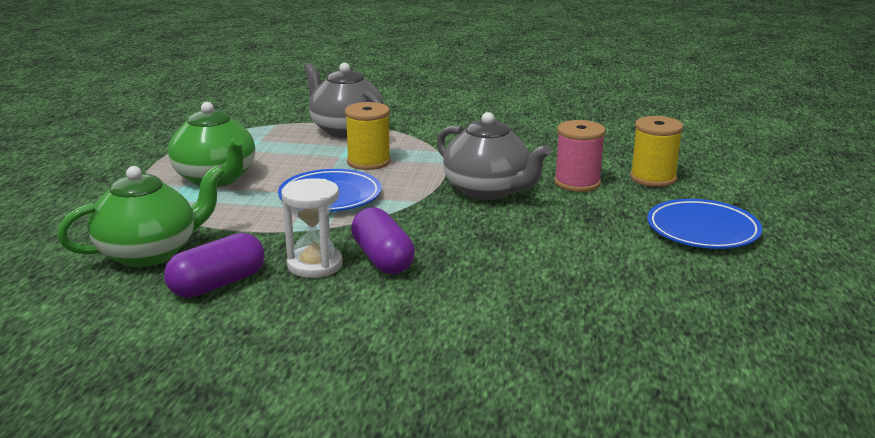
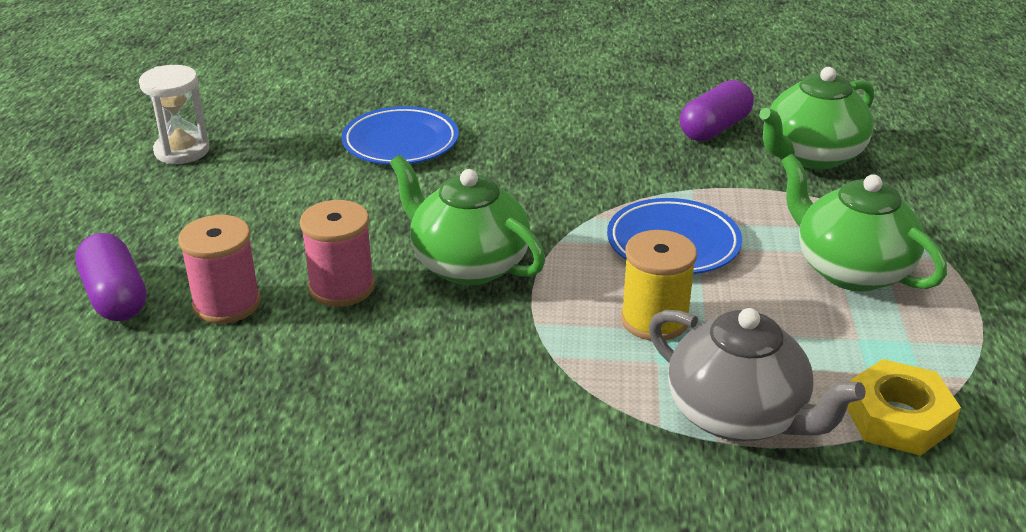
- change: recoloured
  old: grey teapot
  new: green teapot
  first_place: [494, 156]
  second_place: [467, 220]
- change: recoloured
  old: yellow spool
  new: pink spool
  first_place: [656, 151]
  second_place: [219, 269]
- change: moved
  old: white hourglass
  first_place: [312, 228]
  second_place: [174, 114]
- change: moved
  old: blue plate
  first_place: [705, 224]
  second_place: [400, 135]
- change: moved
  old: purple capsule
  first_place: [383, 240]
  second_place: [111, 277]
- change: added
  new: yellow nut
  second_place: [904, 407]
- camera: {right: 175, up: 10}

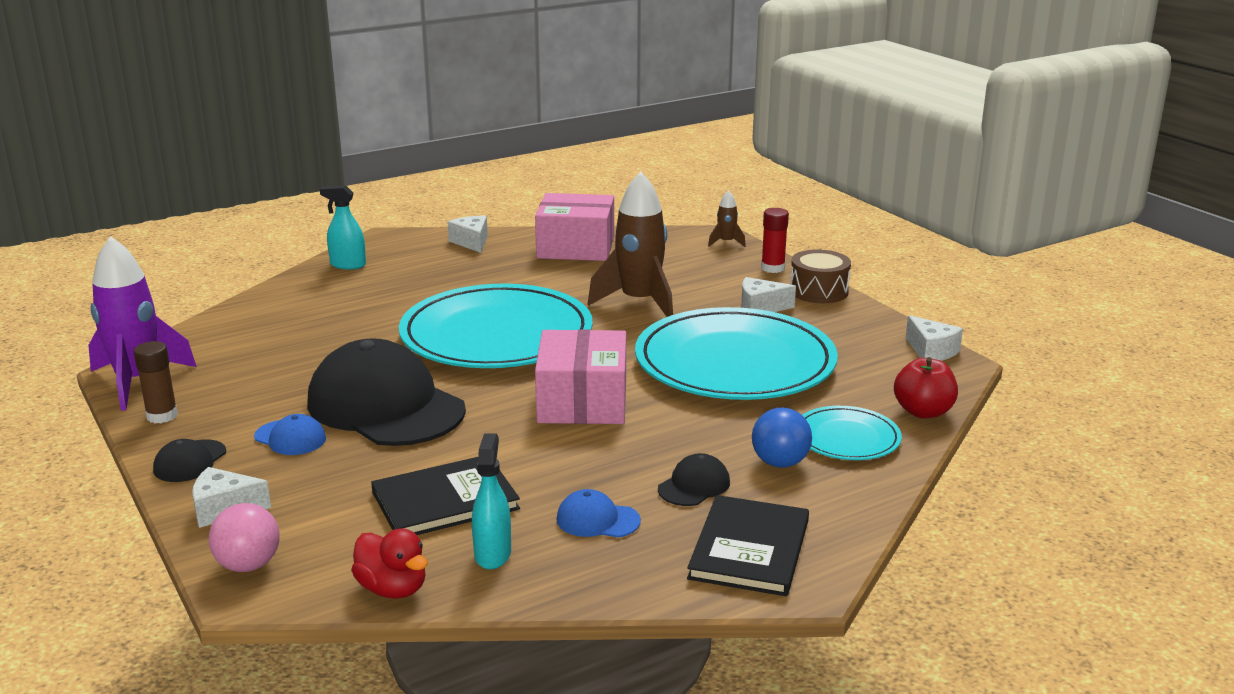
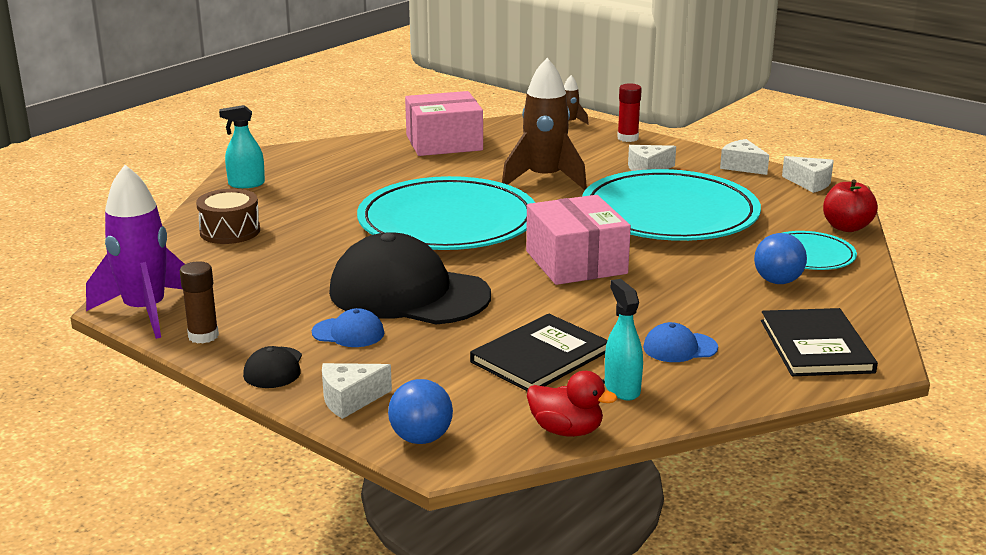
- change: moved
  old: white cheese
  first_place: [467, 234]
  second_place: [744, 157]
- change: moved
  old: brown drum
  first_place: [820, 276]
  second_place: [228, 216]
- change: removed
  old: black cap
  first_place: [694, 479]
- change: recoloured
  old: pink ball
  new: blue ball
  first_place: [244, 537]
  second_place: [420, 411]
- camera: {right: -20, up: 0}

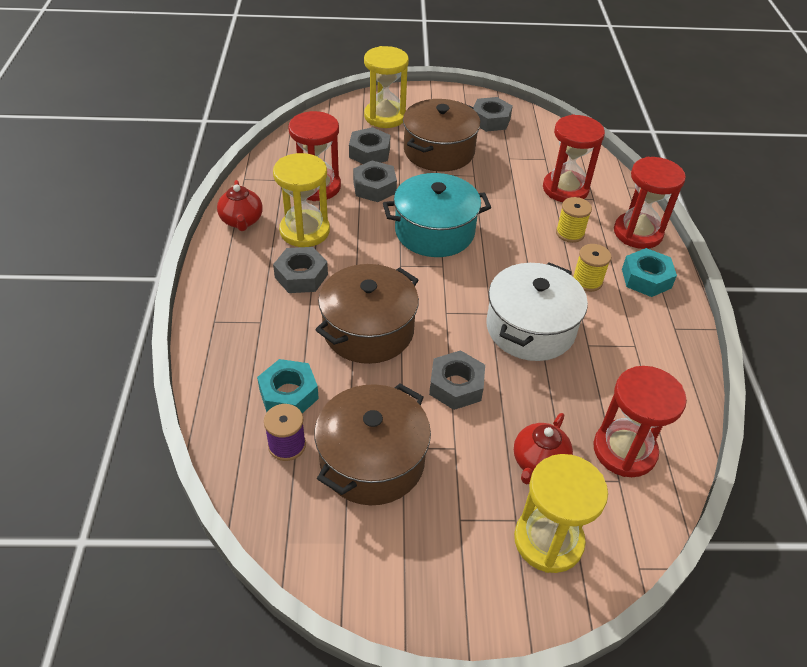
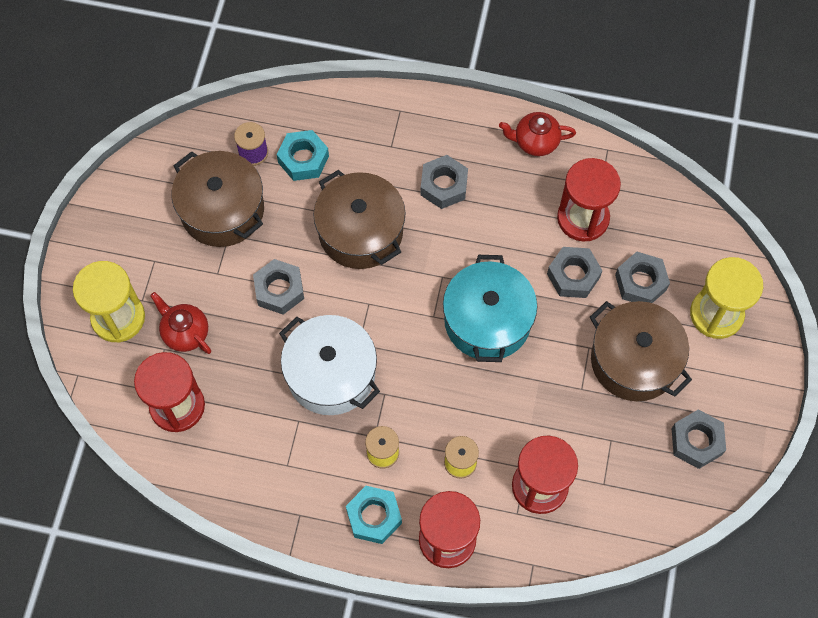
- change: removed
  old: yellow hourglass
  first_place: [301, 200]
- camera: {right: 105, up: 20}

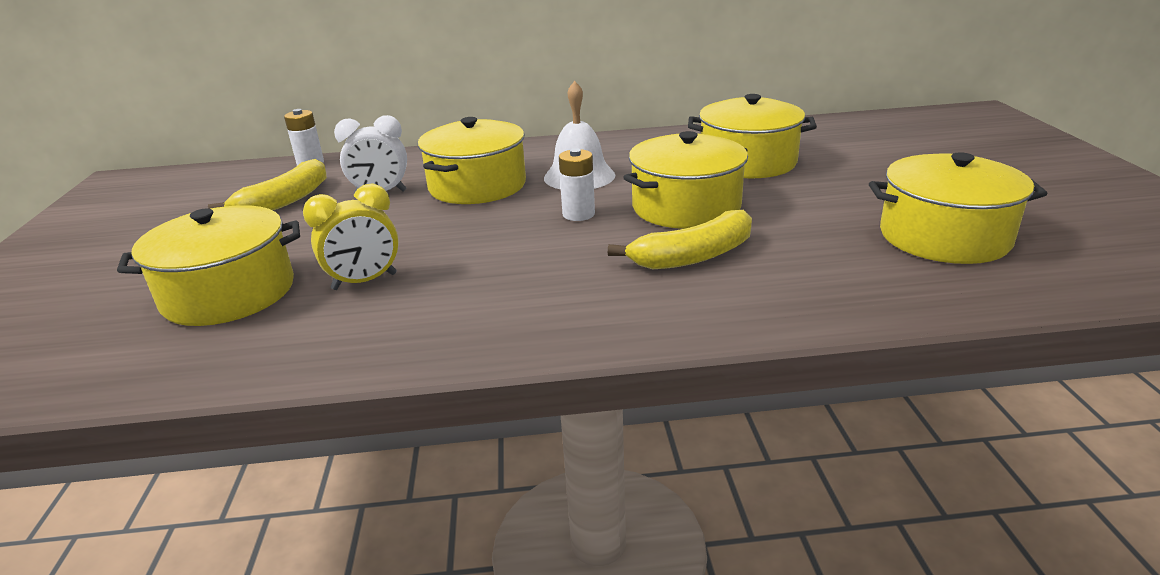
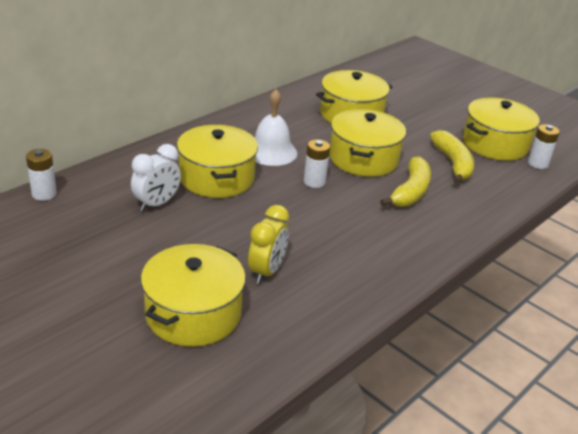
- change: moved
  old: yellow banana
  first_place: [267, 184]
  second_place: [452, 157]
- change: added
  new: white battery
  second_place: [544, 146]
- camera: {right: -45, up: 5}

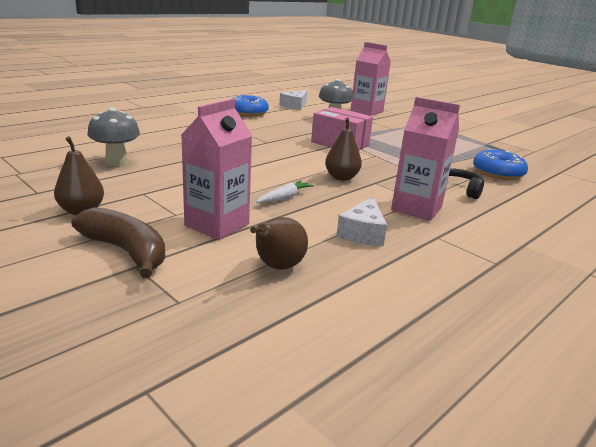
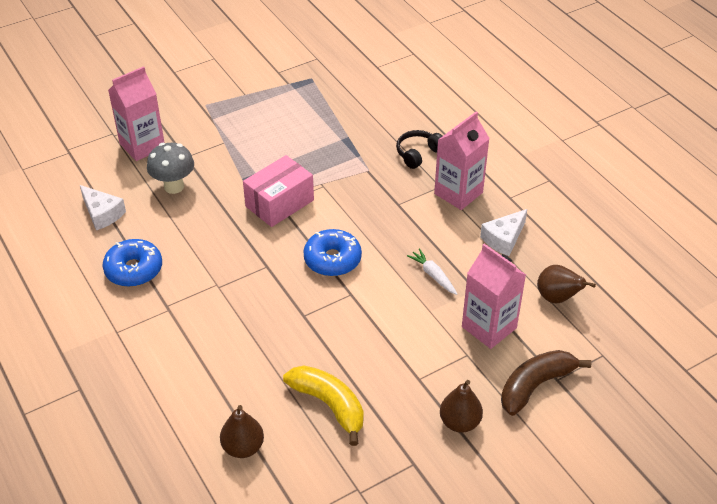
- change: replaced
  old: grey mushroom
  new: yellow banana
  first_place: [113, 136]
  second_place: [323, 406]
- change: moved
  old: brown pear
  first_place: [343, 149]
  second_place: [242, 431]
- change: moved
  old: blue donut
  first_place: [500, 164]
  second_place: [332, 252]
- change: turned
  old: white cheese
  first_place: [361, 221]
  second_place: [503, 232]
  degrees: 105
- camera: {right: -75, up: 20}

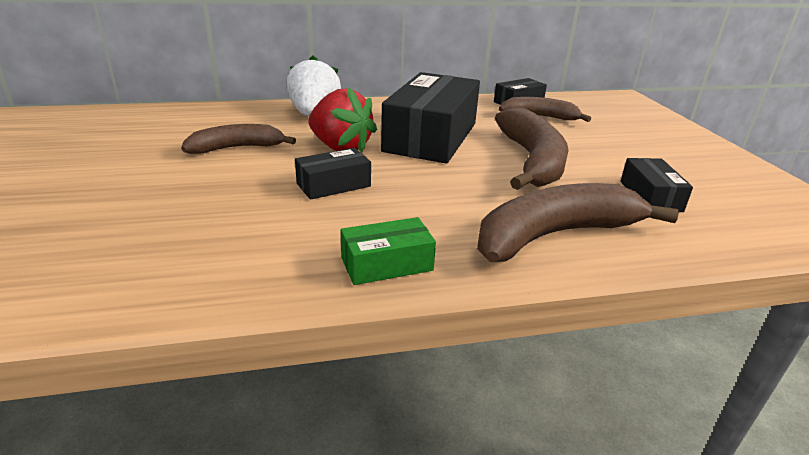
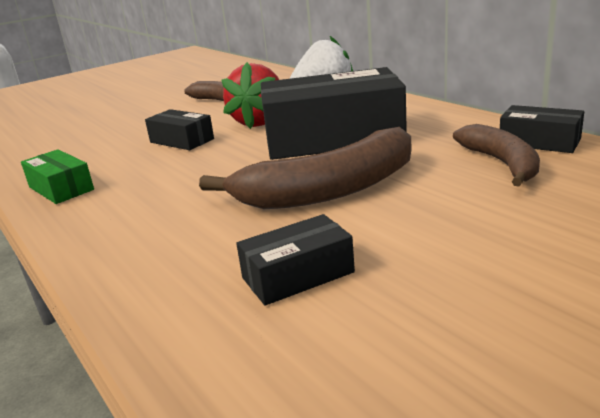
- change: removed
  old: brown banana
  first_place: [578, 222]
- camera: {right: 70, up: -5}

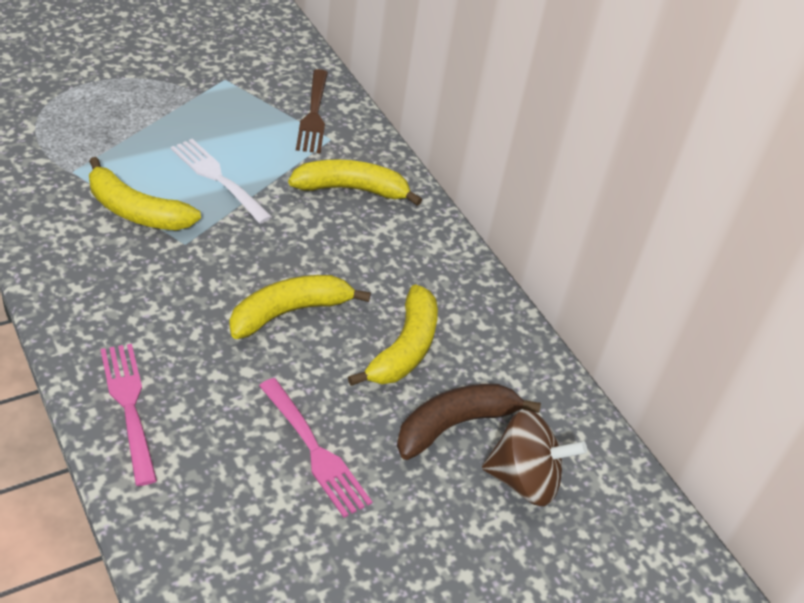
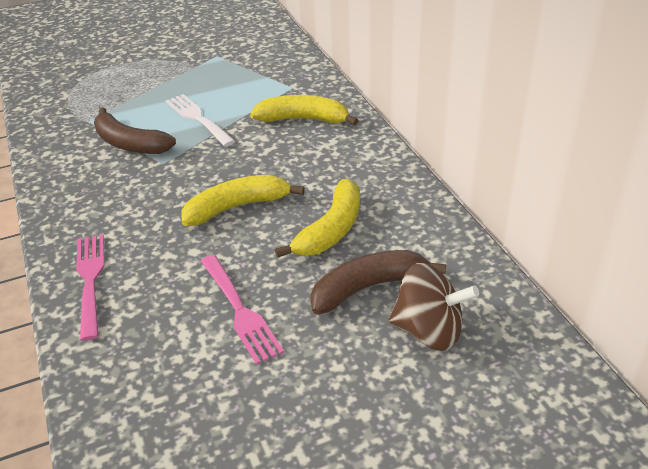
- change: removed
  old: brown fork
  first_place: [312, 111]
- change: recoloured
  old: yellow banana
  new: brown banana
  first_place: [145, 193]
  second_place: [135, 130]
- camera: {right: 15, up: -5}

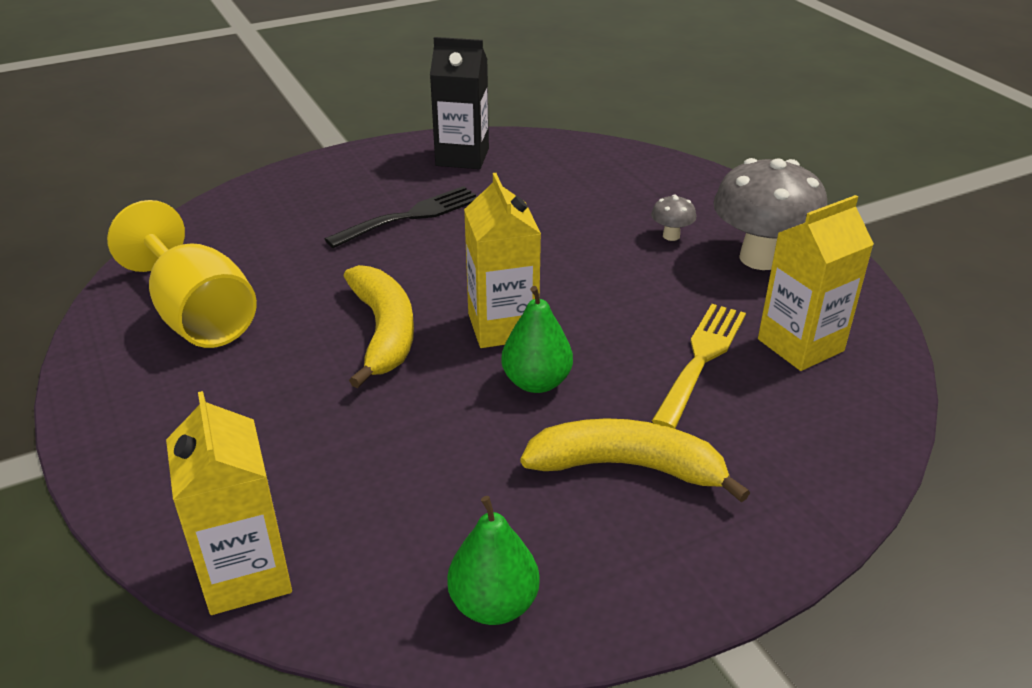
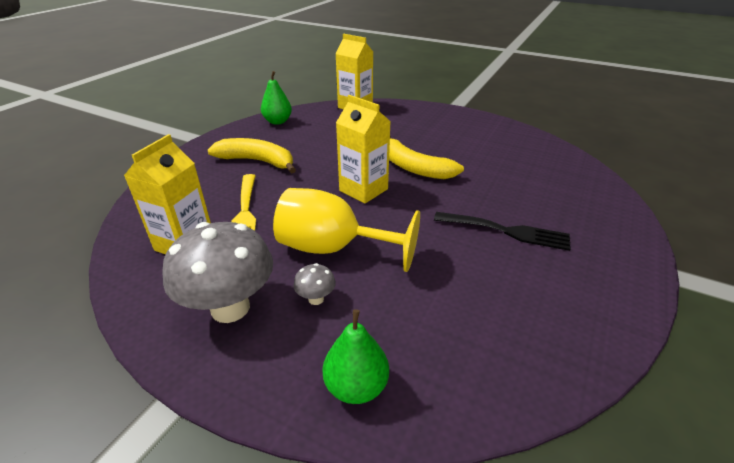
- change: removed
  old: black carton
  first_place: [459, 103]
- change: turned
  old: black fork
  first_place: [401, 217]
  second_place: [502, 231]
  degrees: -90
- change: moved
  old: yellow goblet
  first_place: [182, 274]
  second_place: [346, 230]
- change: moved
  old: green pear
  first_place: [537, 339]
  second_place: [356, 356]
- change: turned
  old: yellow banana
  first_place: [635, 460]
  second_place: [252, 156]
  degrees: -135
- camera: {right: 145, up: 0}

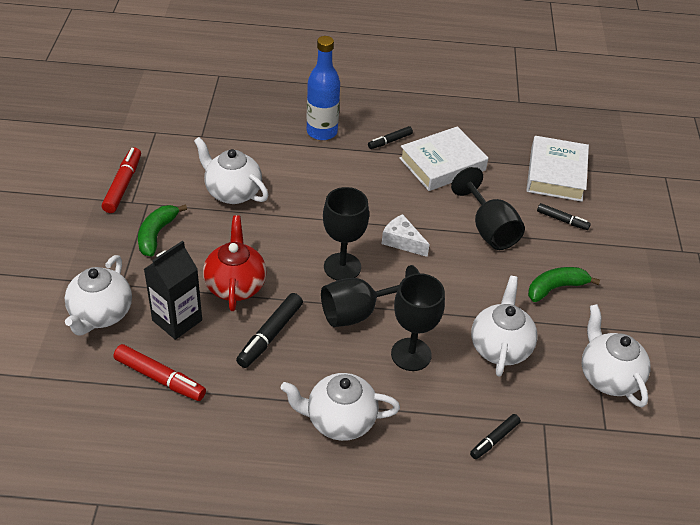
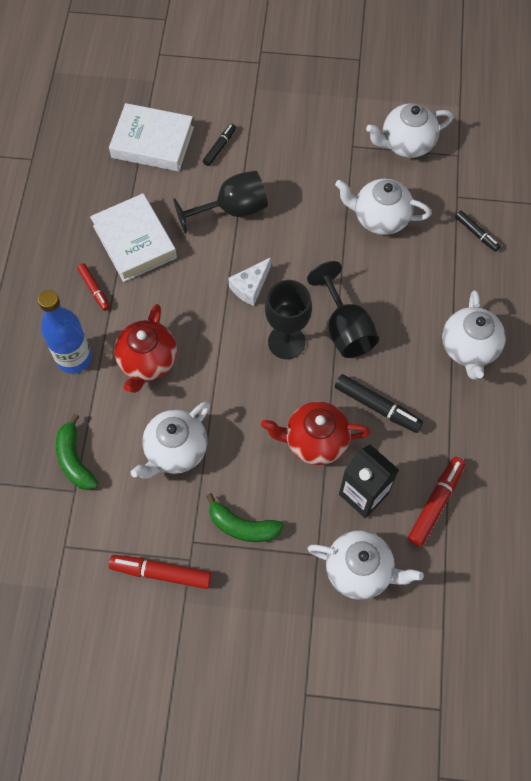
- change: recoloured
  old: black marker
  new: red marker
  first_place: [390, 137]
  second_place: [93, 287]
- change: moved
  old: green banana
  first_place: [564, 284]
  second_place: [77, 452]
- change: removed
  old: black goblet
  first_place: [418, 322]
- change: added
  new: red teapot
  second_place: [145, 348]
- camera: {right: -85, up: 20}

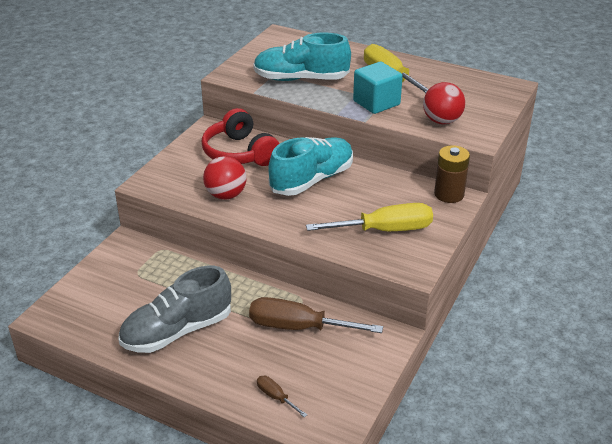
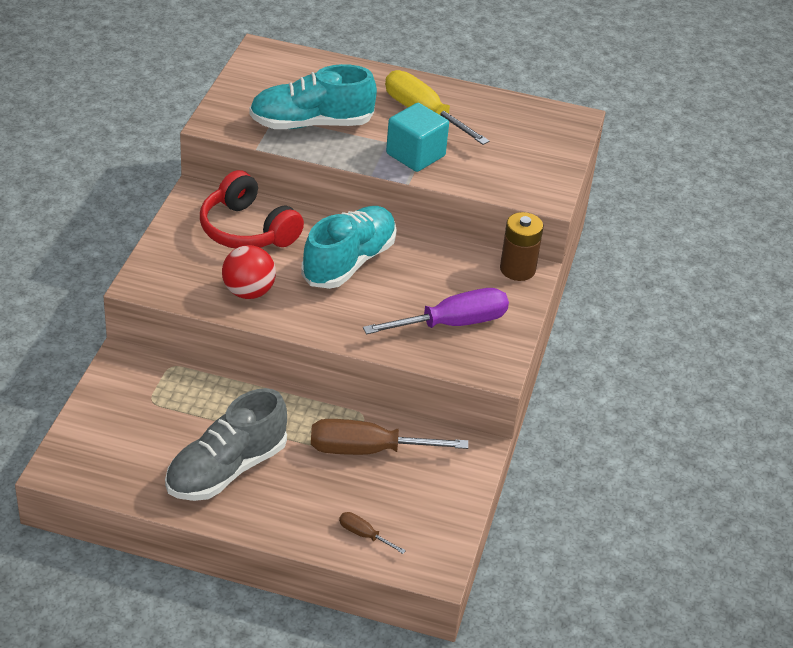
- change: removed
  old: red ball
  first_place: [444, 103]
- change: recoloured
  old: yellow screwdriver
  new: purple screwdriver
  first_place: [369, 217]
  second_place: [436, 311]
- camera: {right: -15, up: 5}

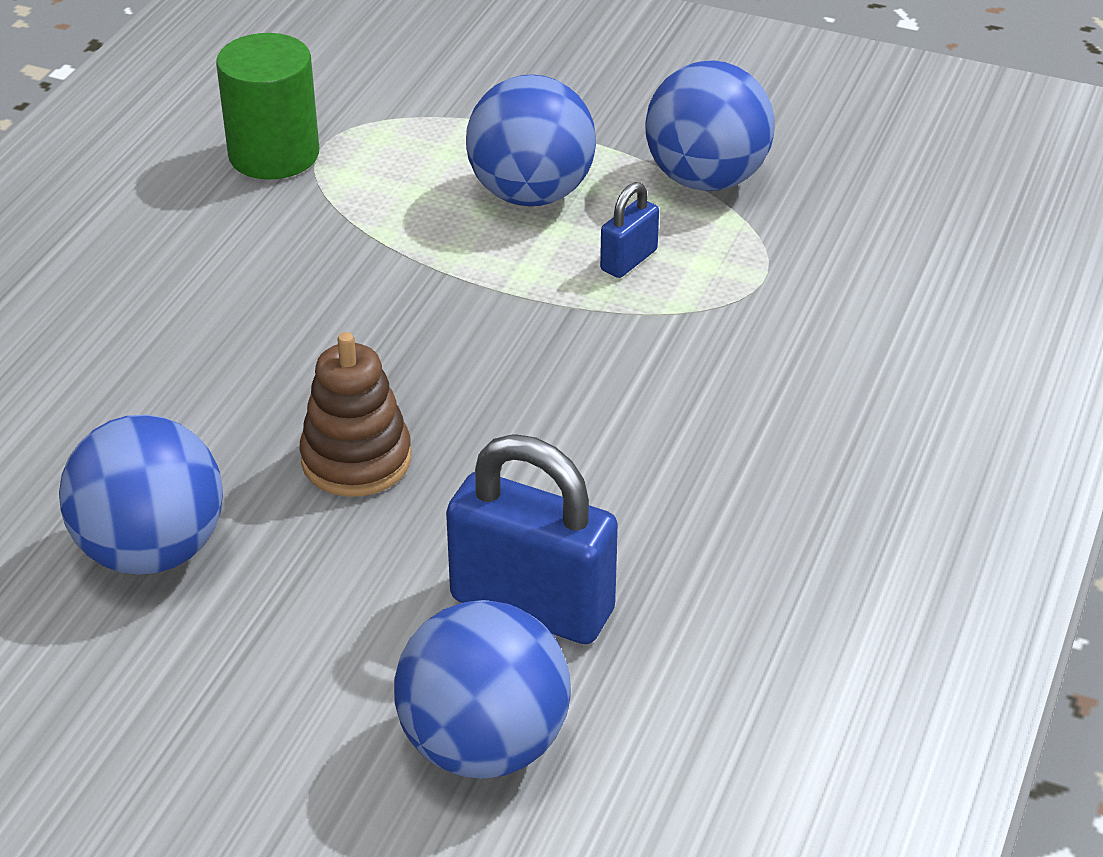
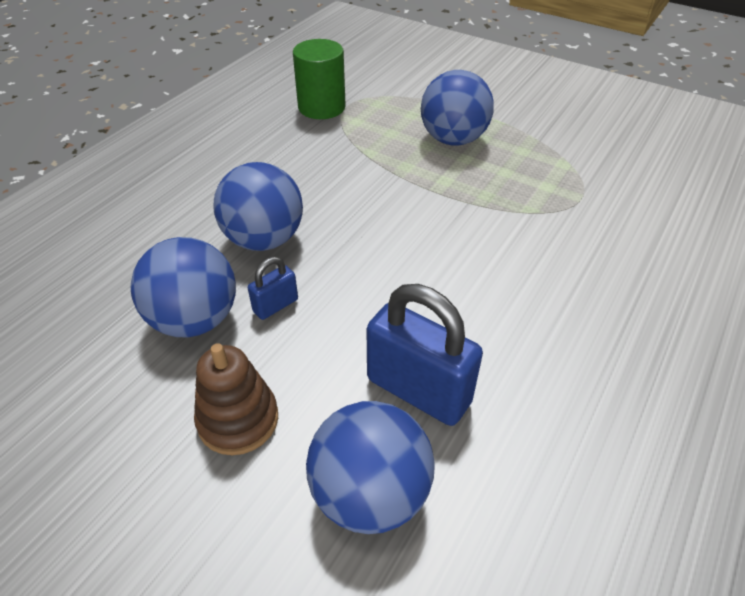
- change: moved
  old: blue ball
  first_place: [709, 125]
  second_place: [258, 206]
- change: moved
  old: blue padlock
  first_place: [629, 230]
  second_place: [273, 288]
- change: moved
  old: brown stacking toy
  first_place: [355, 414]
  second_place: [236, 399]
- camera: {right: 10, up: 5}

